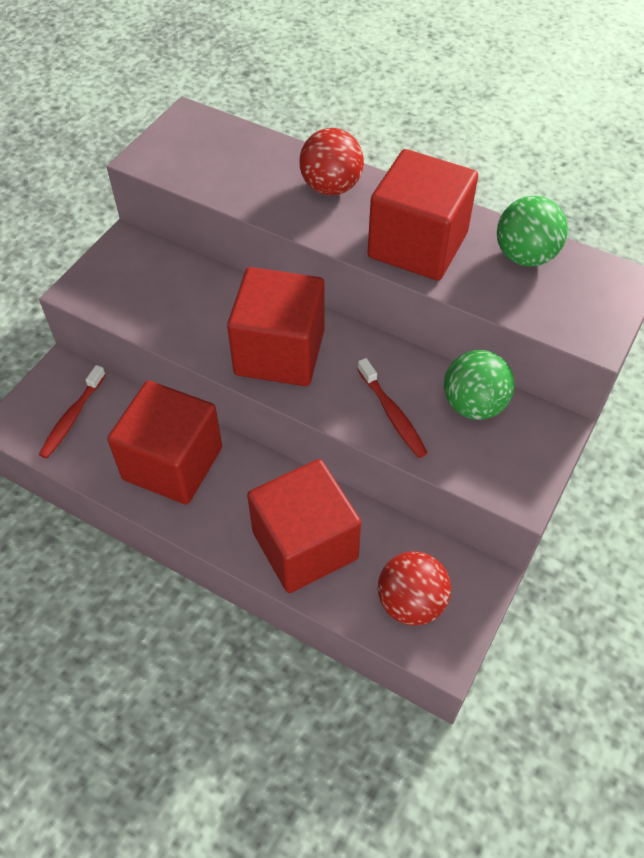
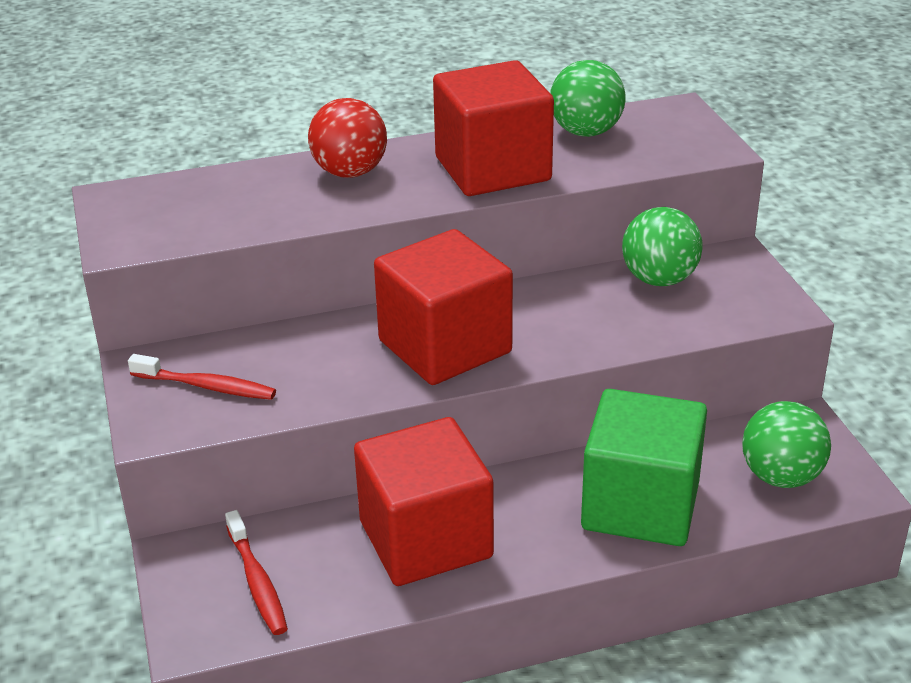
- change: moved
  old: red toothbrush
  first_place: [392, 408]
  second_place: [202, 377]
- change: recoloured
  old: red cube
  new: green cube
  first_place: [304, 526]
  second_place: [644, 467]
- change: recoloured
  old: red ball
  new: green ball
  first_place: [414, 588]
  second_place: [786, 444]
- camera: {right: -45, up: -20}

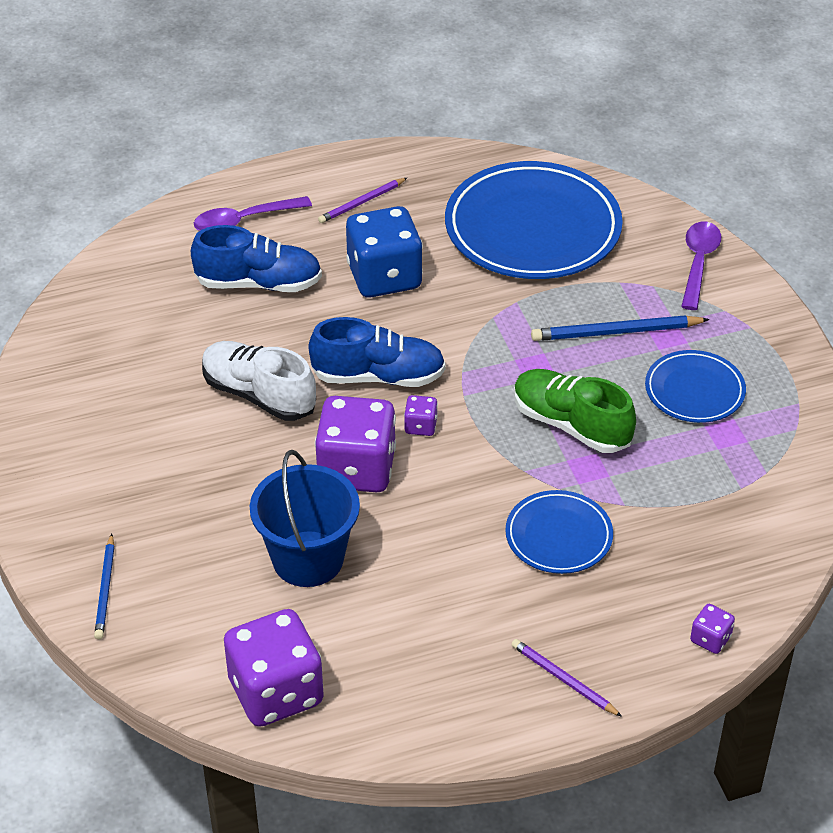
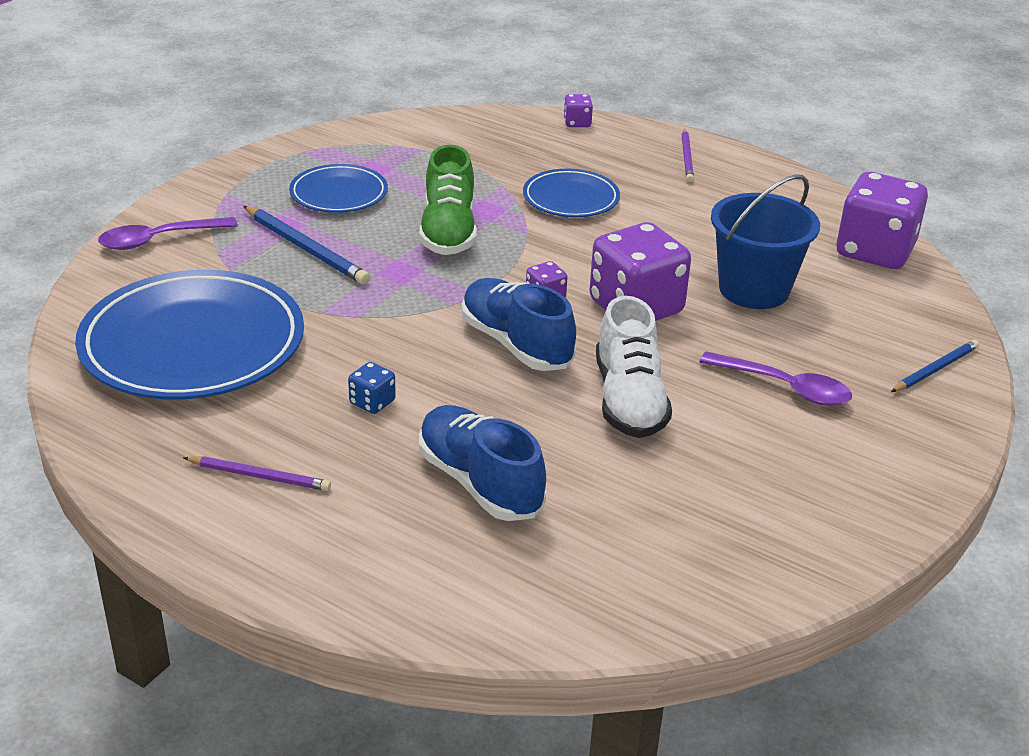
- change: moved
  old: purple spoon
  first_place: [253, 213]
  second_place: [775, 378]
- change: resized
  old: blue dice
  first_place: [384, 252]
  second_place: [372, 388]
  factor: 0.43
- camera: {right: -130, up: -10}

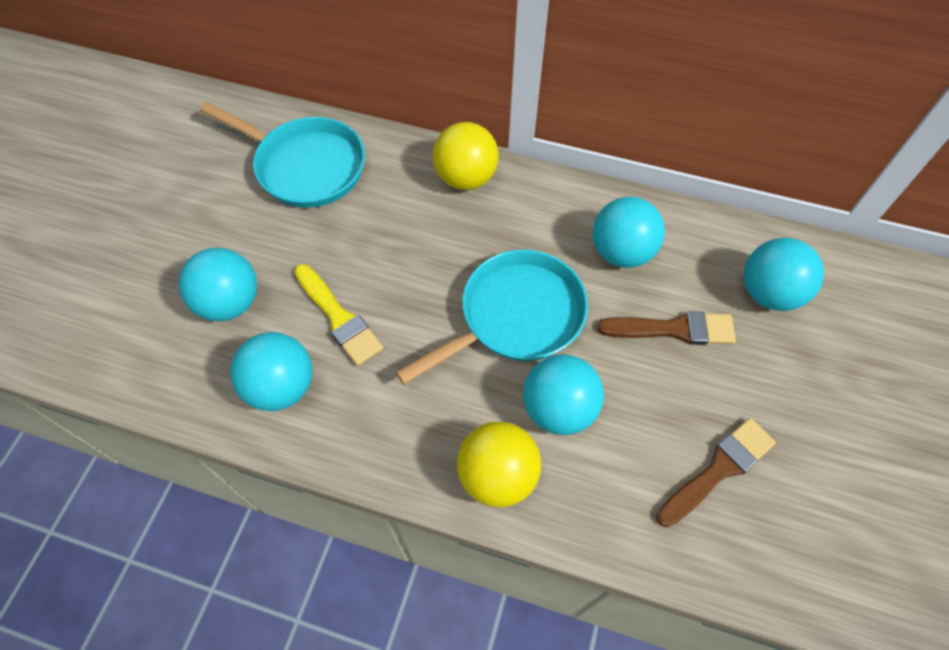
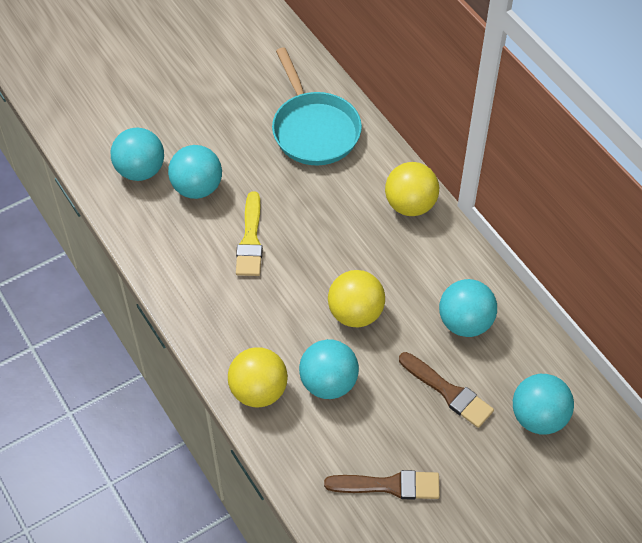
- change: replaced
  old: turquoise pan
  new: yellow ball
  first_place: [491, 317]
  second_place: [356, 299]
- change: moved
  old: turquoise ball
  first_place: [271, 371]
  second_place: [137, 154]
- camera: {right: 40, up: -5}

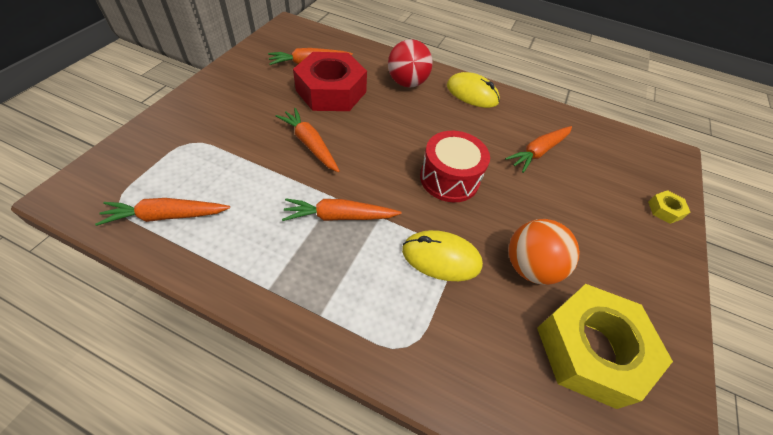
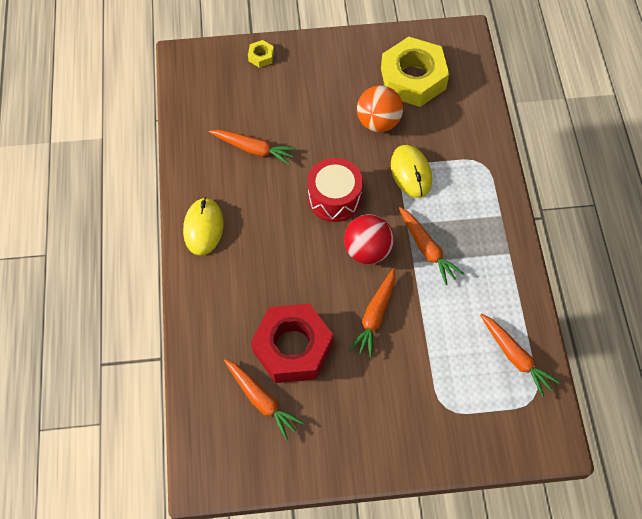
- change: moved
  old: red ball
  first_place: [410, 63]
  second_place: [369, 239]
- camera: {right: -115, up: 10}

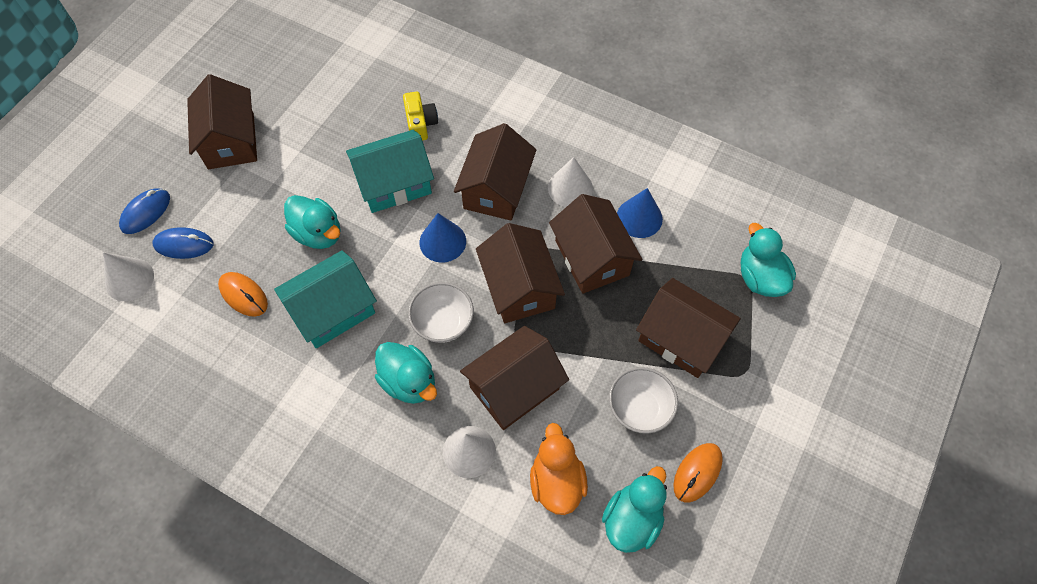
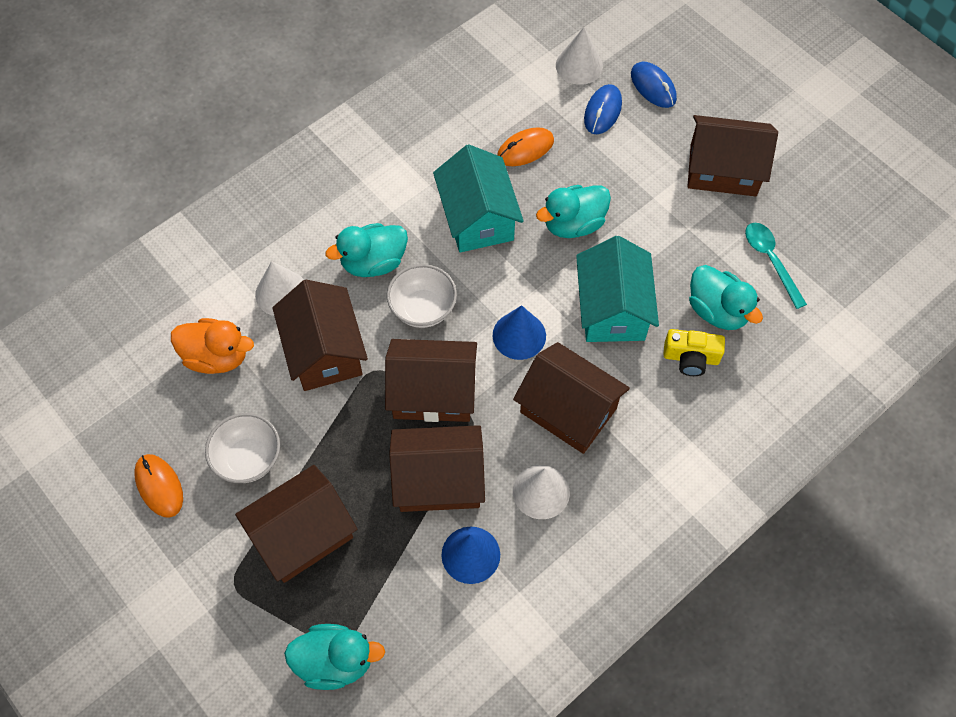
- change: moved
  old: turquoise duck
  first_place: [634, 509]
  second_place: [726, 297]
- change: added
  new: turquoise spoon
  second_place: [776, 266]
- camera: {right: 110, up: 0}

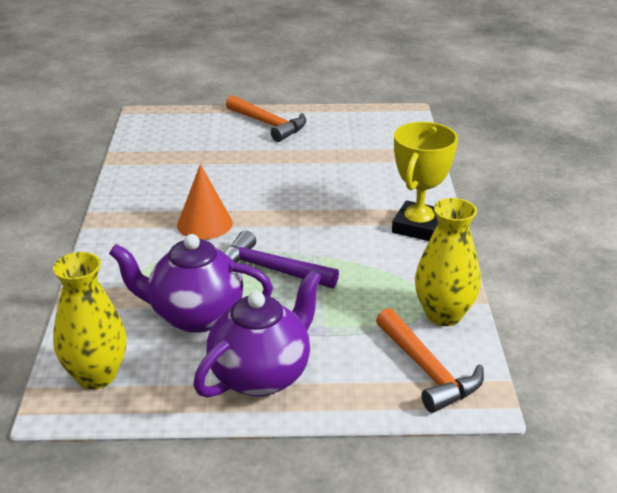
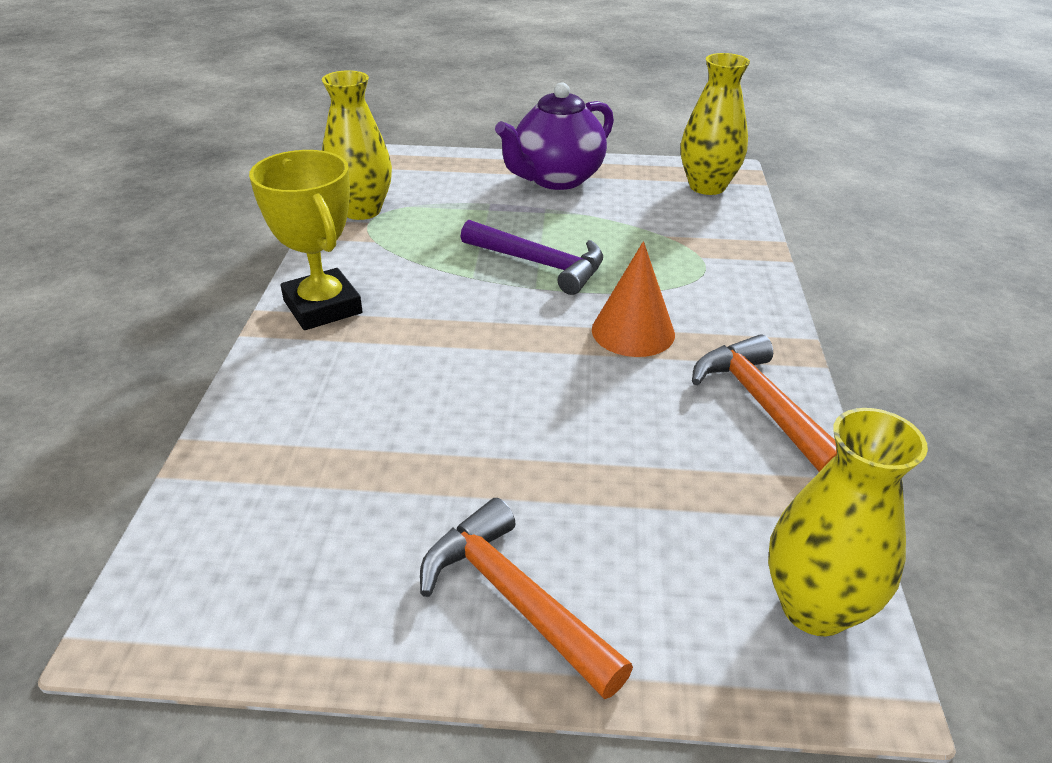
- change: turned
  old: yellow trophy
  first_place: [425, 181]
  second_place: [306, 240]
  degrees: -60
- change: removed
  old: purple teapot
  first_place: [191, 283]
- change: moved
  old: orange hammer
  first_place: [430, 360]
  second_place: [764, 403]
- change: added
  new: yellow vase
  second_place: [848, 522]
- camera: {right: -175, up: 5}

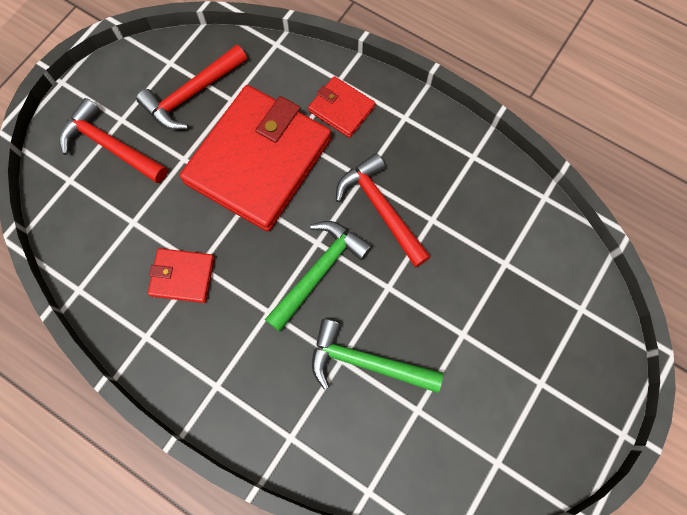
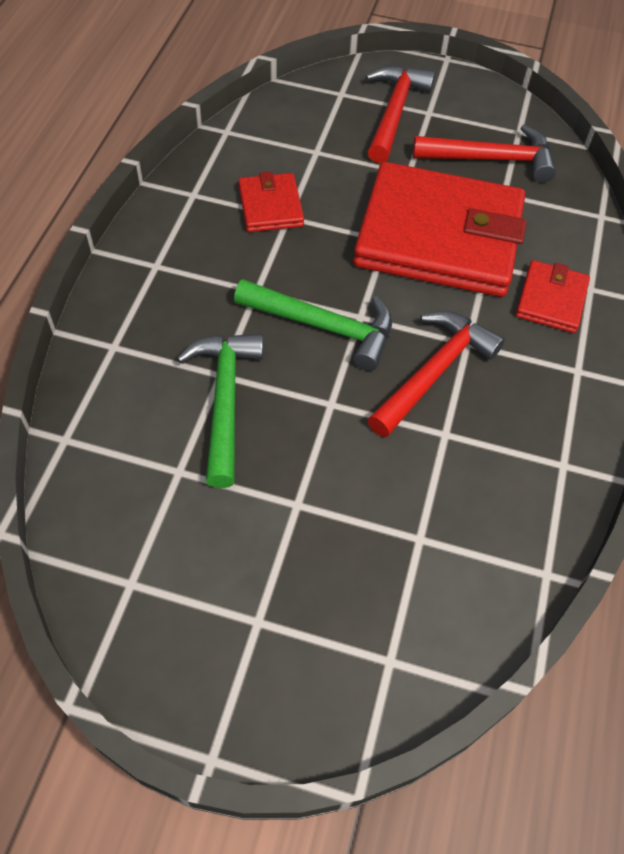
- change: turned
  old: red hammer
  first_place: [191, 87]
  second_place: [484, 153]
  degrees: 150
- camera: {right: 70, up: -15}

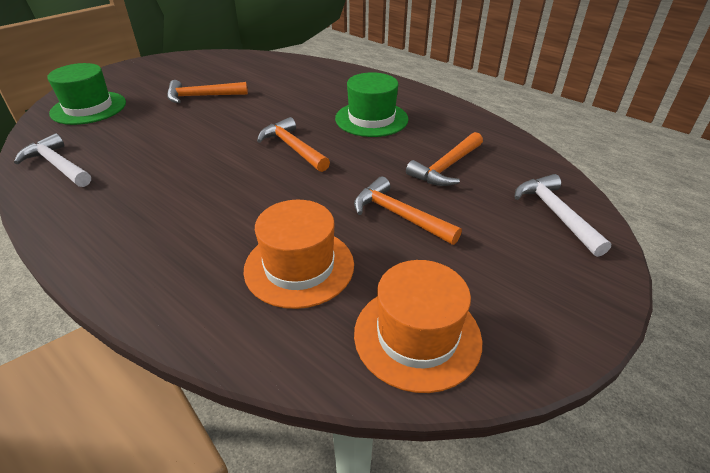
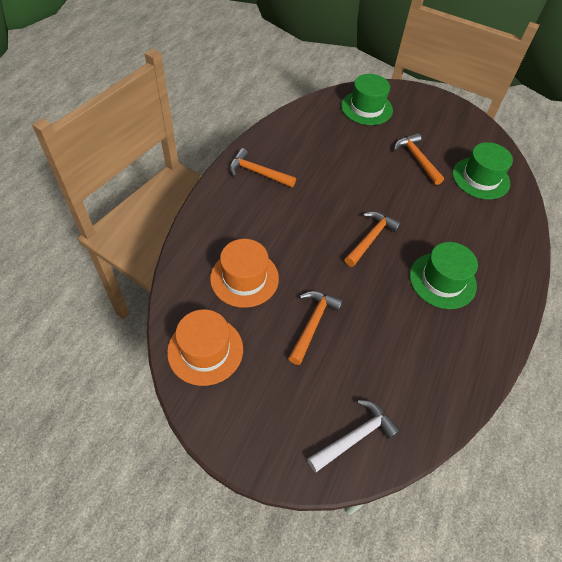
- change: moved
  old: orange hammer
  first_place: [444, 159]
  second_place: [262, 167]
- change: removed
  old: white hammer
  first_place: [52, 160]
- change: added
  new: green hat
  second_place: [482, 171]
- camera: {right: 70, up: 15}

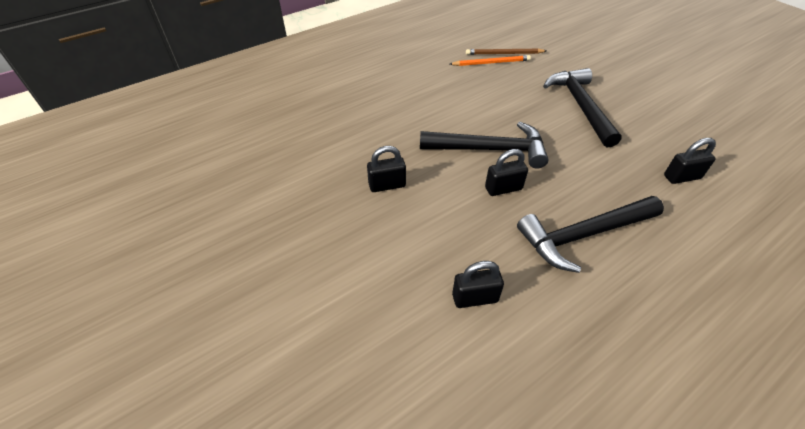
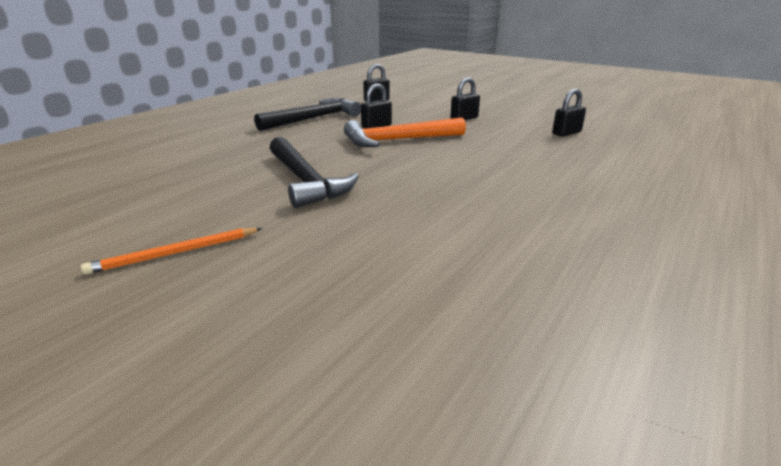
- change: removed
  old: brown pencil
  first_place: [506, 51]
- change: moved
  old: orange pencil
  first_place: [490, 60]
  second_place: [171, 251]
- change: recoloured
  old: black hammer
  new: orange hammer
  first_place: [484, 145]
  second_place: [405, 132]
- change: moved
  old: black padlock
  first_place: [690, 161]
  second_place: [569, 112]
- camera: {right: 160, up: -20}

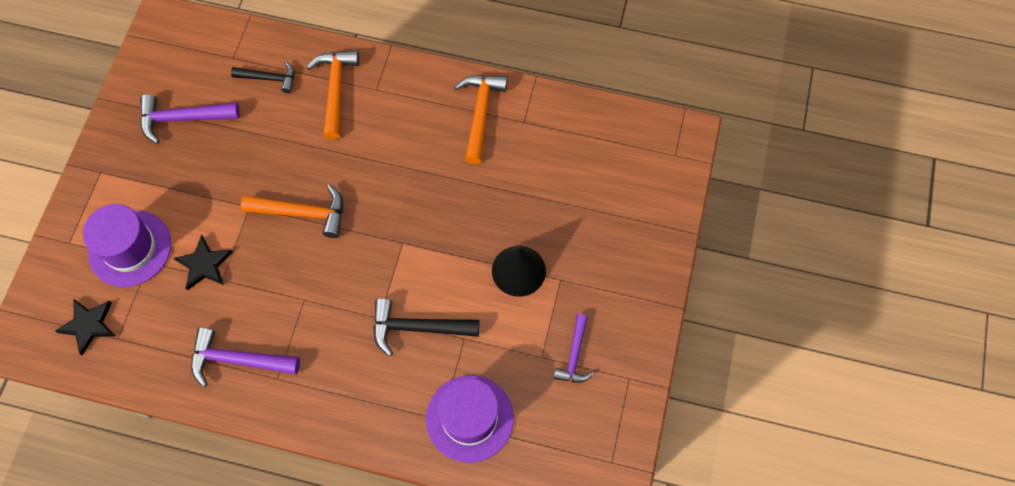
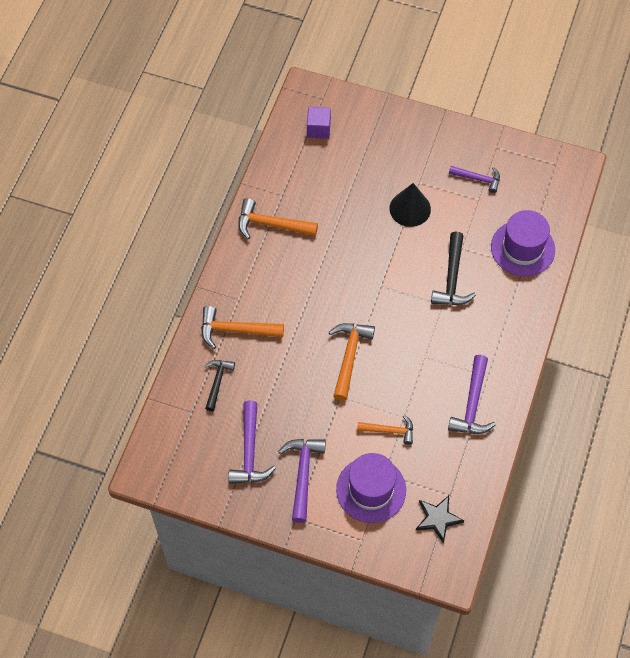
- change: replaced
  old: black star
  new: orange hammer
  first_place: [203, 262]
  second_place: [385, 430]
- change: added
  new: purple cube
  second_place: [319, 123]
- change: added
  new: purple hammer
  second_place: [302, 481]
- camera: {right: -85, up: -5}

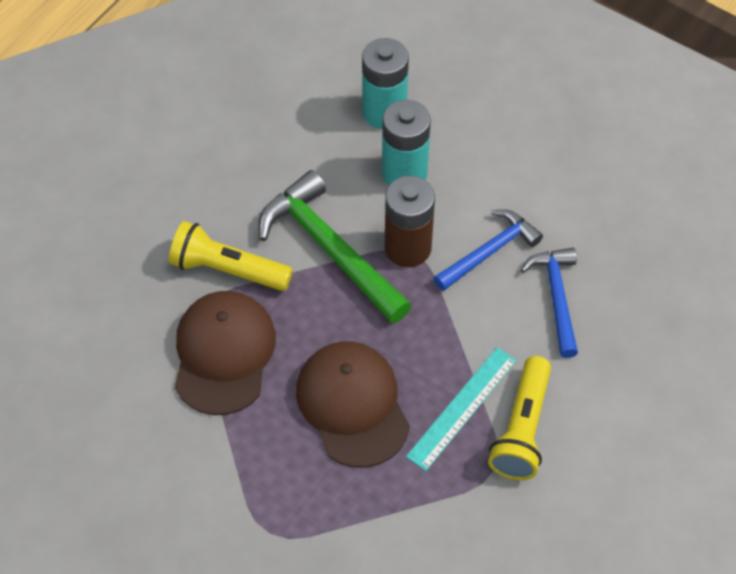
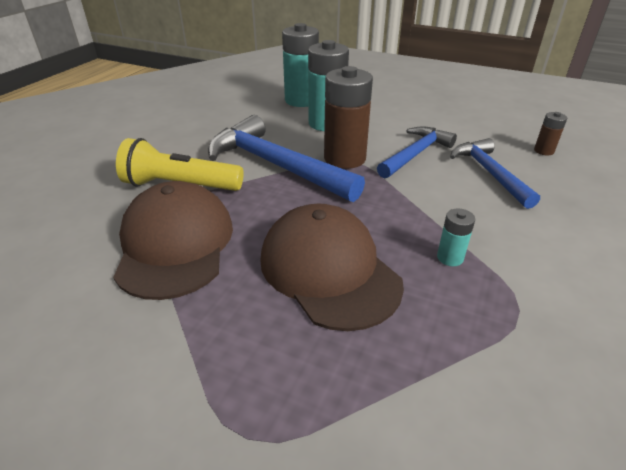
- change: recoloured
  old: green hammer
  new: blue hammer
  first_place: [334, 247]
  second_place: [286, 158]
- change: replaced
  old: turquoise ruler
  new: turquoise battery
  first_place: [461, 409]
  second_place: [456, 237]
- change: removed
  old: yellow flashlight
  first_place: [519, 418]
- change: added
  new: brown battery
  second_place: [550, 134]
- camera: {right: -10, up: -20}

